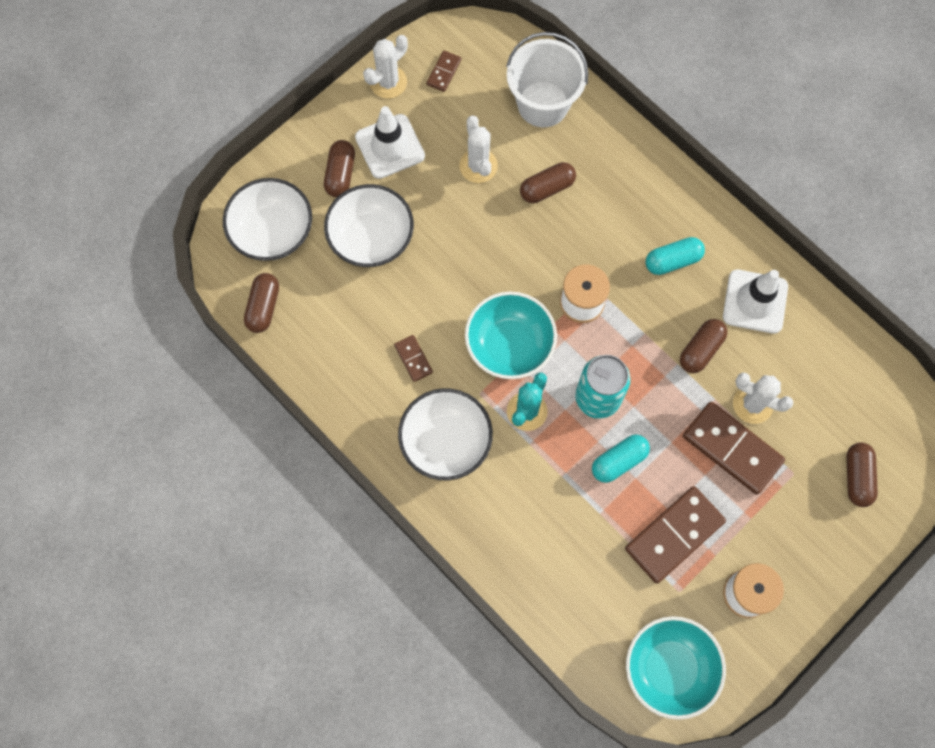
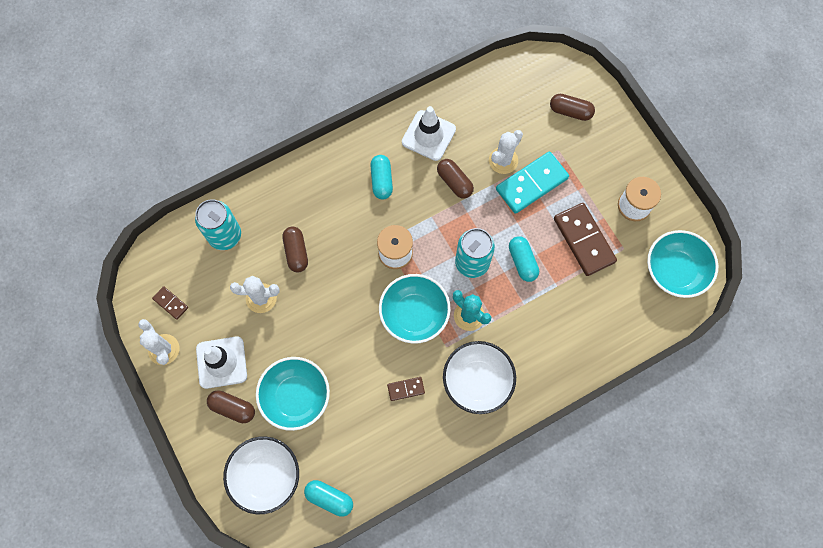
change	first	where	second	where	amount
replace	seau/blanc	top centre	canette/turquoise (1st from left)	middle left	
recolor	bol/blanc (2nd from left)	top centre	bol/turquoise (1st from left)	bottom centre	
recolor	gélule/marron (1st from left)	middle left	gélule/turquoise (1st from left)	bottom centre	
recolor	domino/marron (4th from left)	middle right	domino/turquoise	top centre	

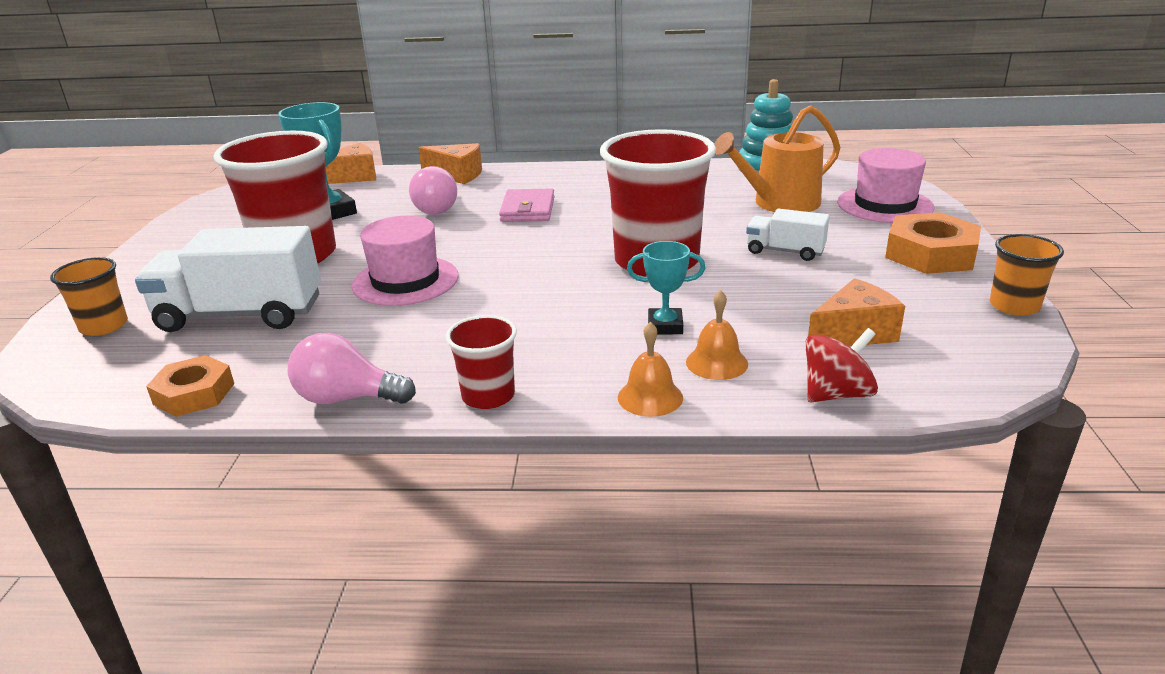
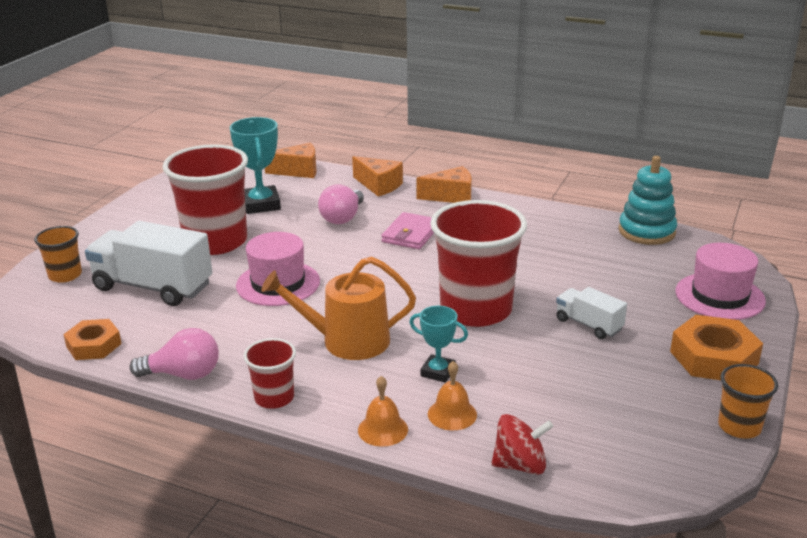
change	first	where	second	where	amount
rotate	ampoule/rose (1st from left)	middle left		middle left	150 degrees clockwise
move	arrosoir/orange	top right		centre	
move	fromage/orange (3rd from left)	middle right		centre	

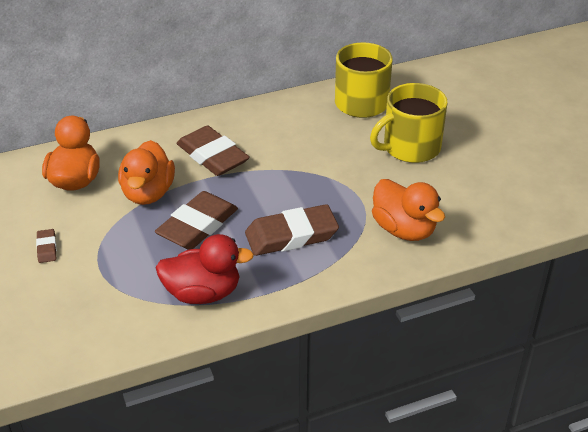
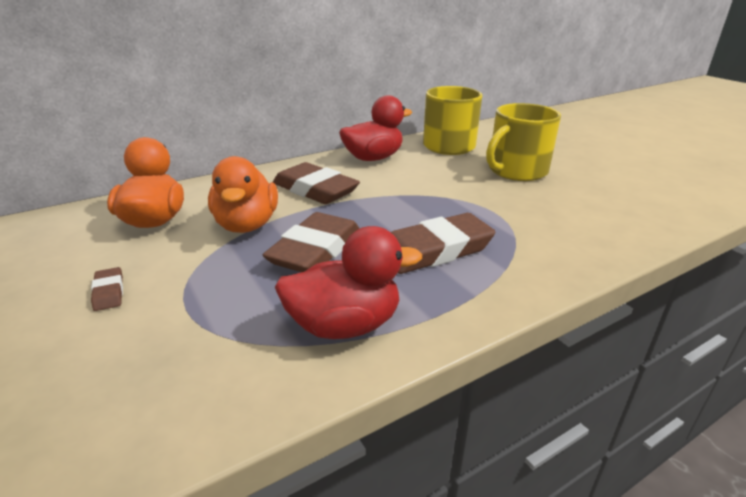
change	first	where	second	where	amount
insert			canard/rouge (2nd from left)	top centre	
delete	canard/orange (3rd from left)	middle right			

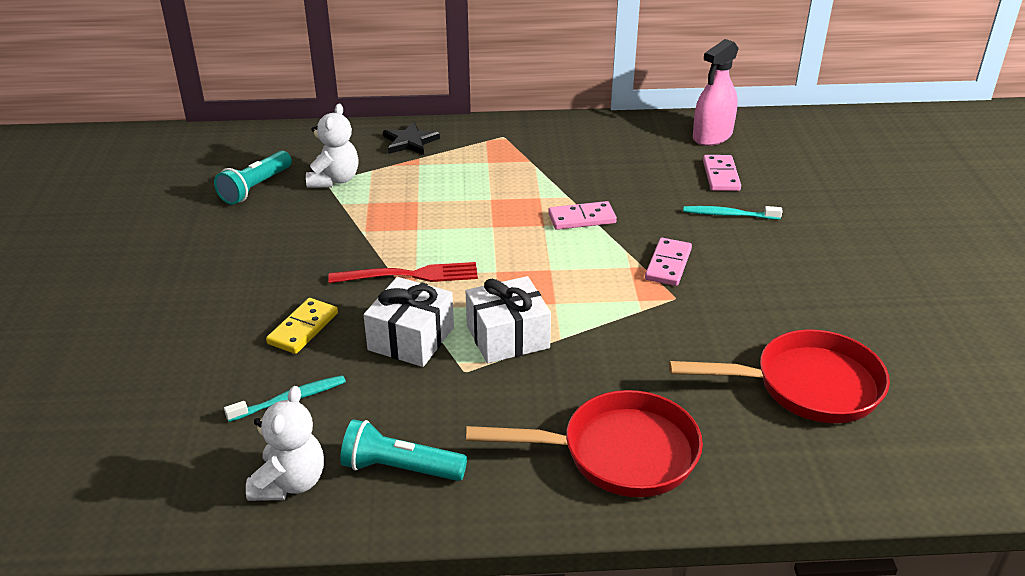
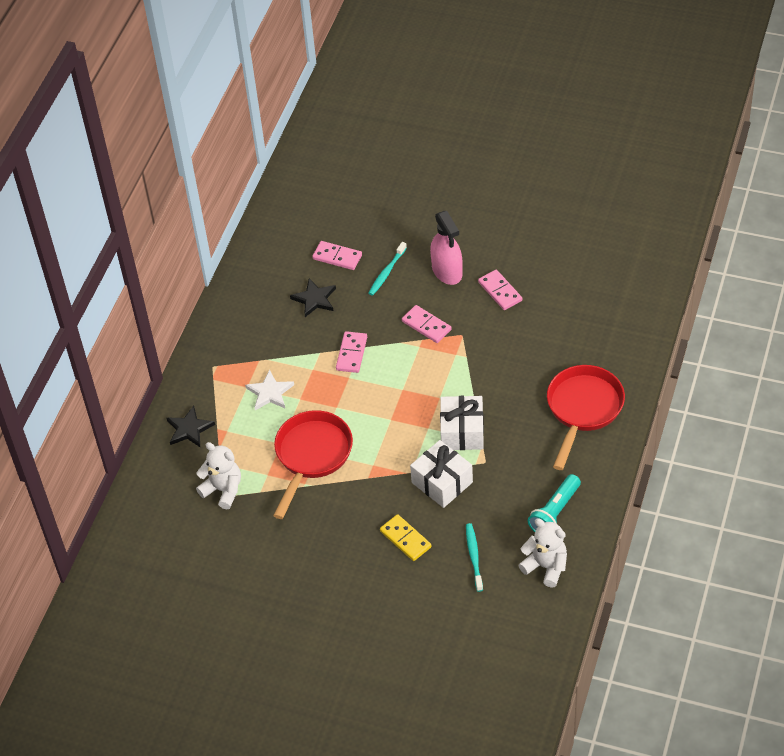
change	first	where	second	where	amount
insert			étoile/blanc	centre	
move	poêle/rouge (2nd from left in the first image)	middle right	poêle/rouge (1st from left)	centre	
insert			étoile/noir (2nd from left)	centre	
move	vaporisateur/rose	top right		top centre	
insert			domino/rose (4th from left)	centre	
delete	lampe de poche/turquoise (1st from left)	top left			
delete	fourchette/rouge	centre			

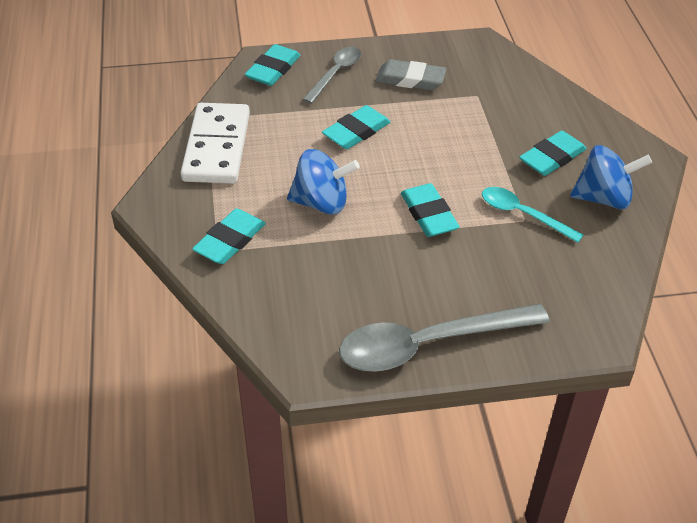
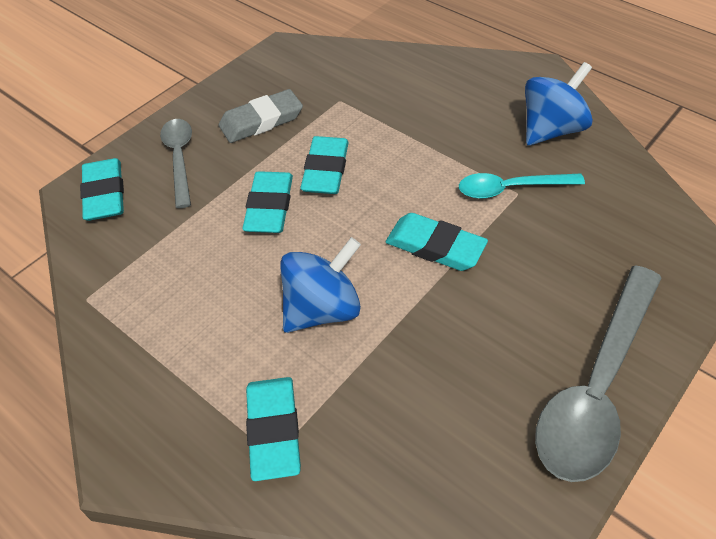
change	first	where	second	where	amount
move	gomme/turquoise (5th from left in the first image)	top right	gomme/turquoise (4th from left)	top centre	
delete	domino/blanc	top left			

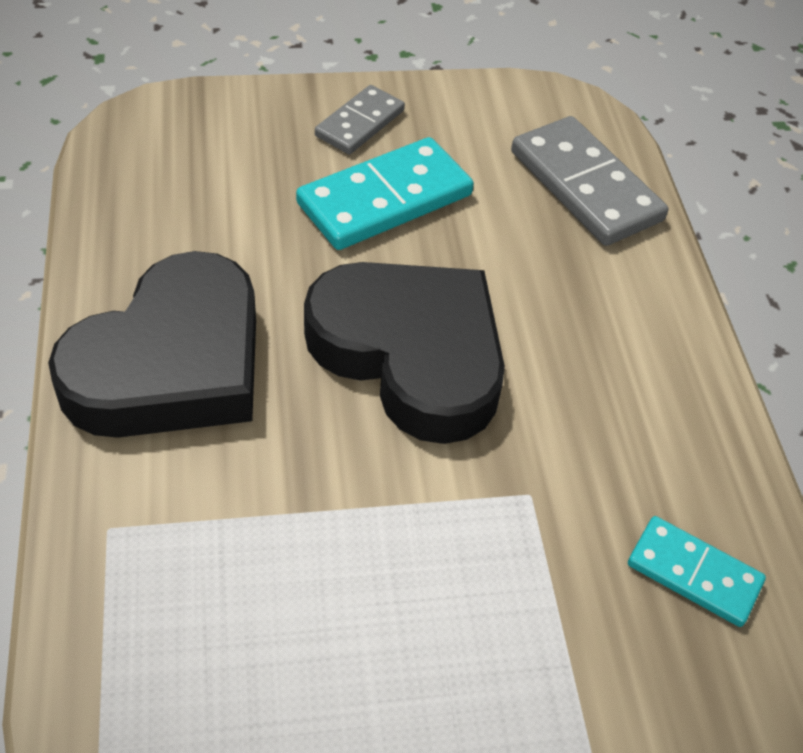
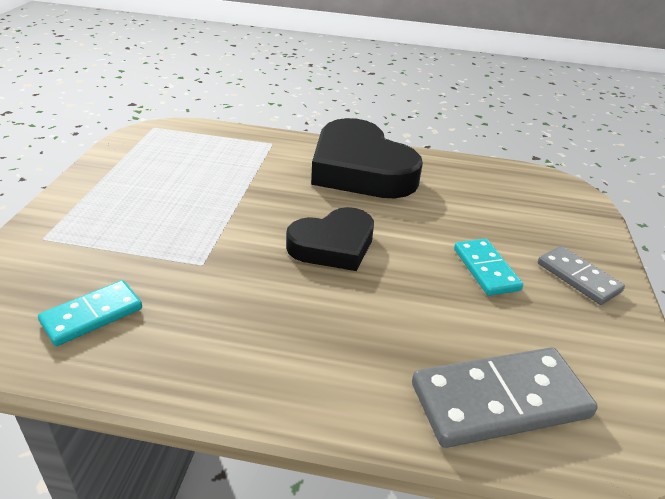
change	first	where	second	where	amount
resize	cœur/noir (2nd from left in the first image)	centre	cœur/noir (1st from left)	centre	x0.62
resize	domino/turquoise (1st from left in the first image)	top centre	domino/turquoise (2nd from left)	middle right	x0.60

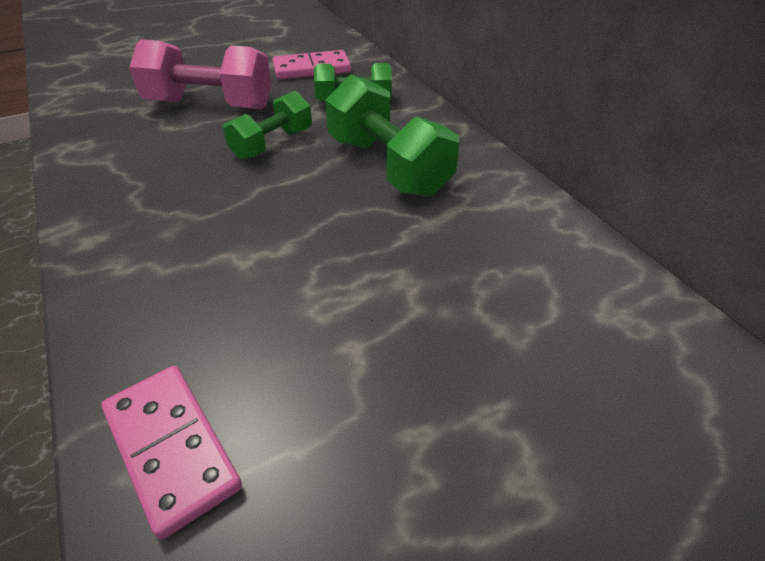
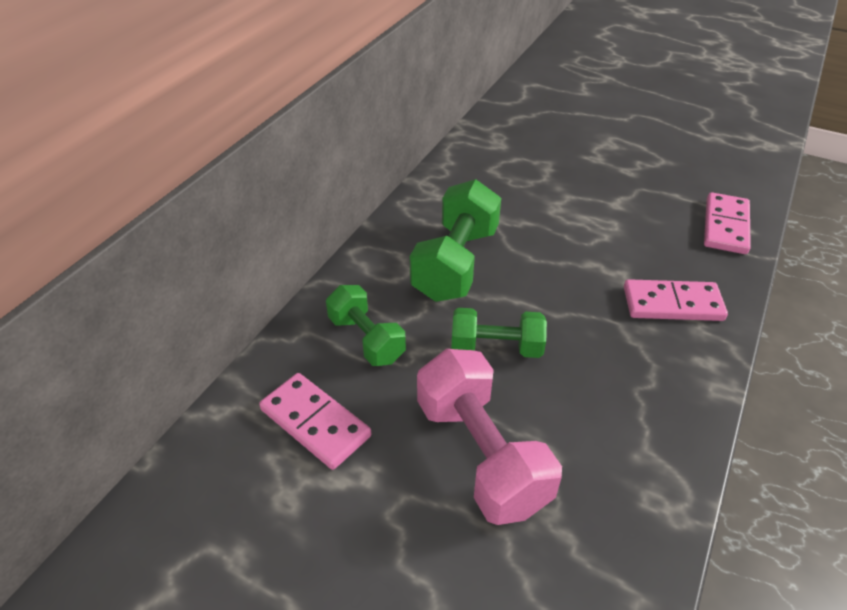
change	first	where	second	where	amount
insert			domino/rose (2nd from left)	middle right	

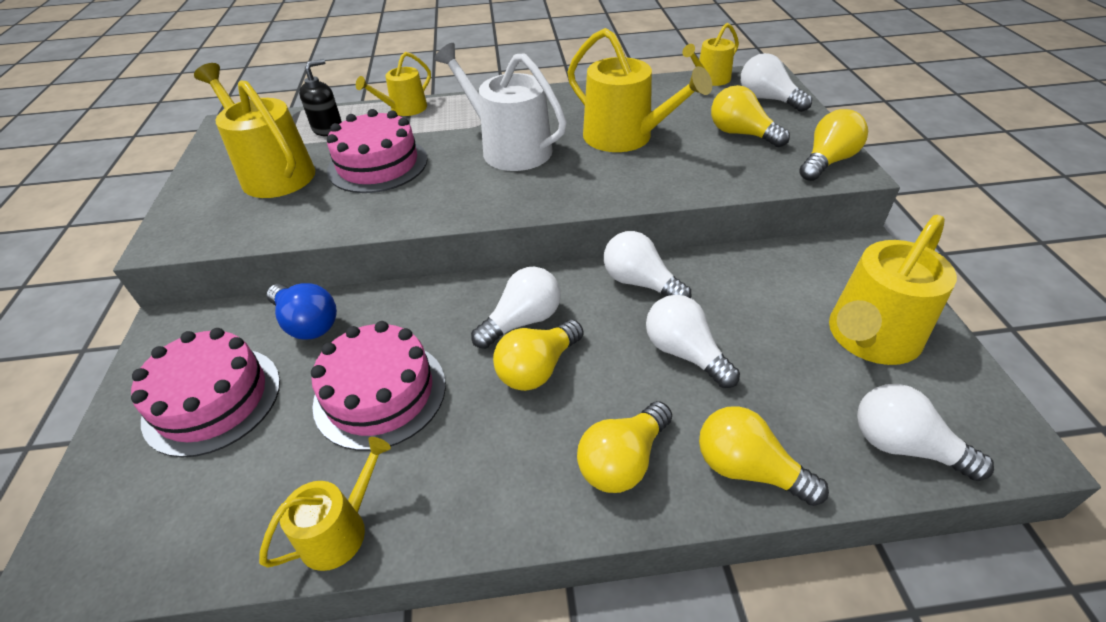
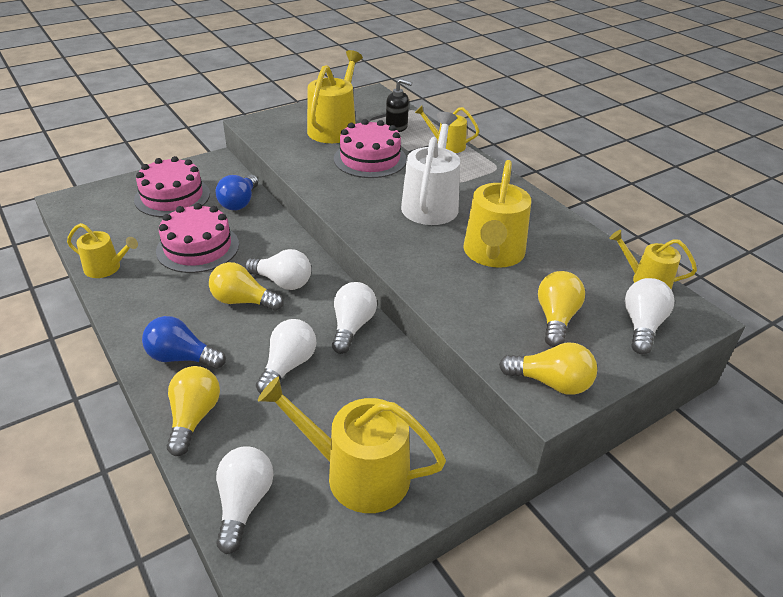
change	first	where	second	where	amount
recolor	ampoule/jaune (2nd from left)	bottom centre	ampoule/bleu (1st from left)	middle left	

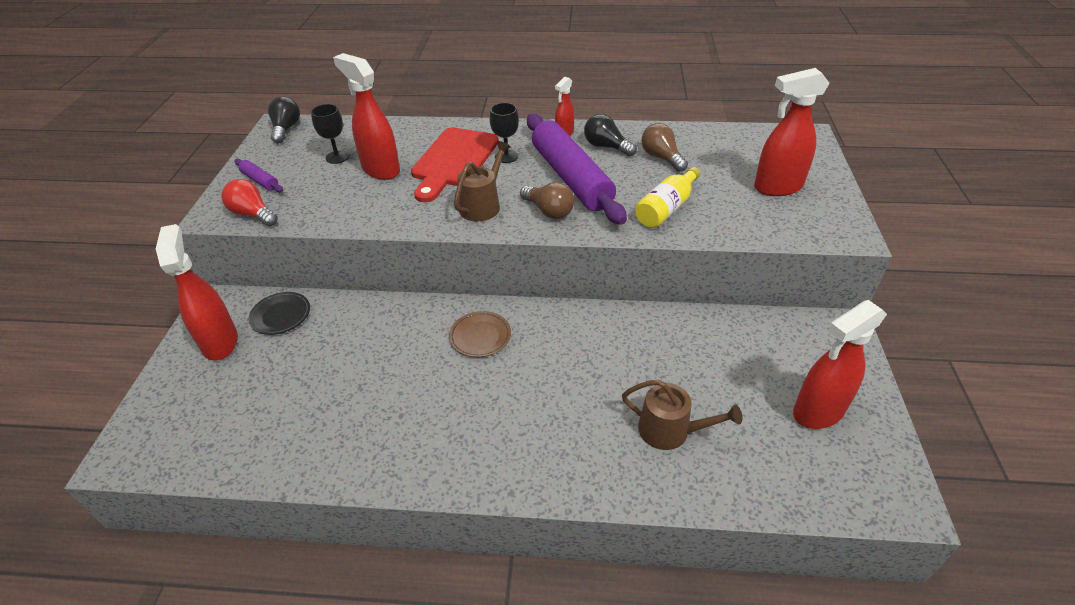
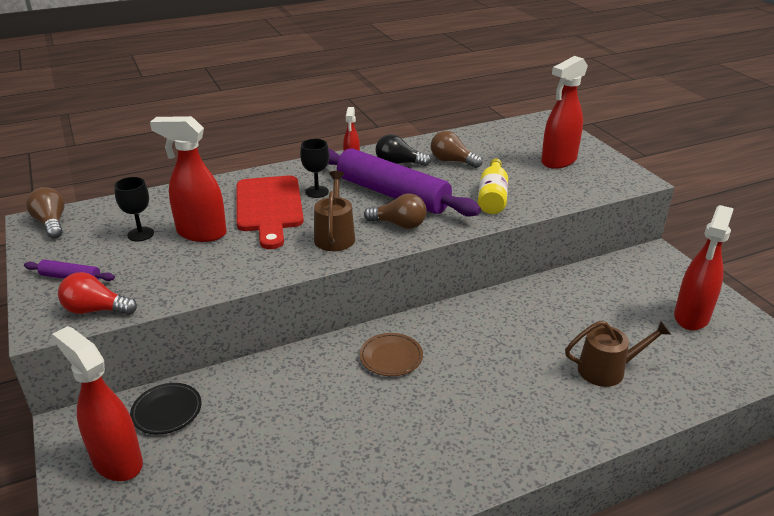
change	first	where	second	where	amount
recolor	ampoule/noir (1st from left)	top left	ampoule/marron (1st from left)	middle left	

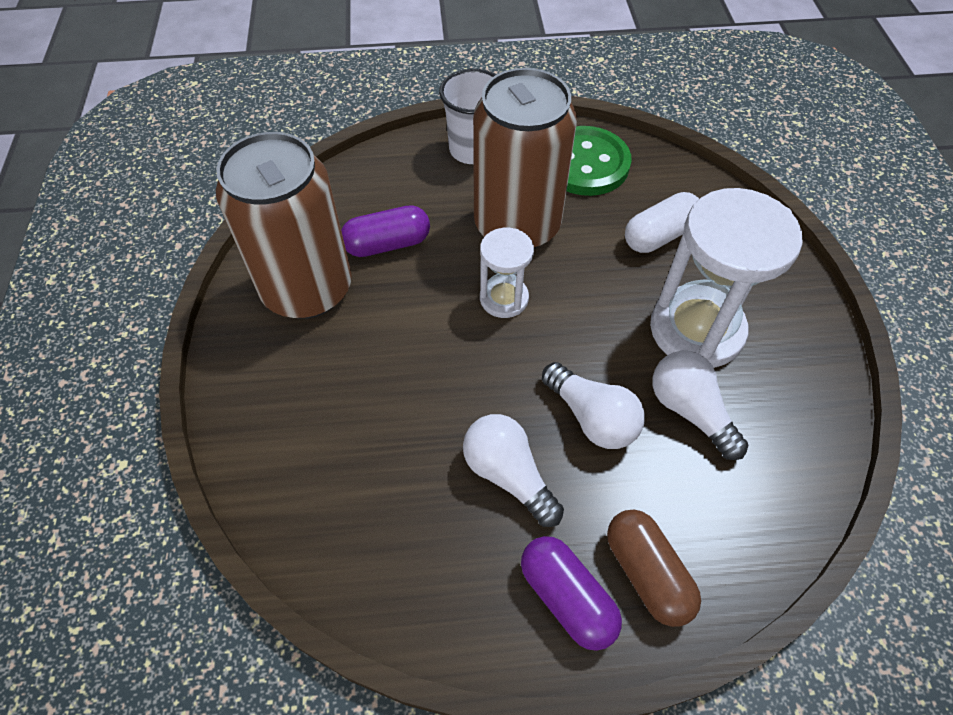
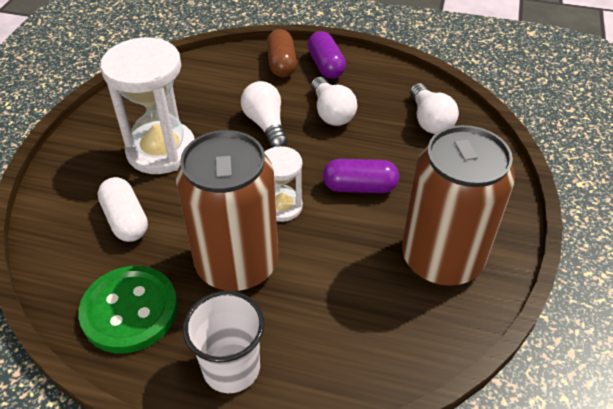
change	first	where	second	where	amount
rotate	gélule/blanc	top right		middle left	75 degrees clockwise
move	gélule/violet (1st from left in the first image)	top centre	gélule/violet (2nd from left)	centre	
move	ampoule/blanc (3rd from left)	middle right		top right	

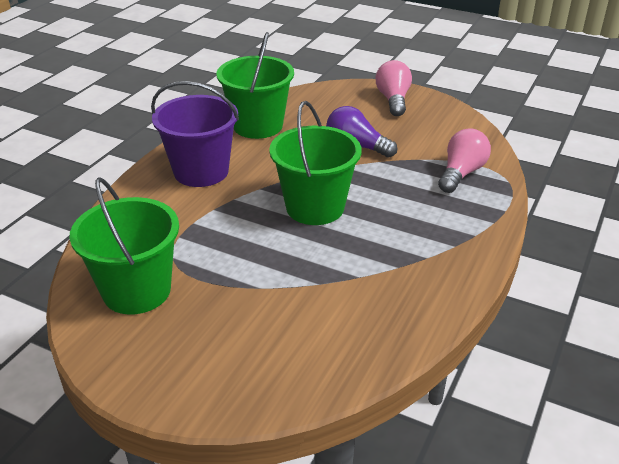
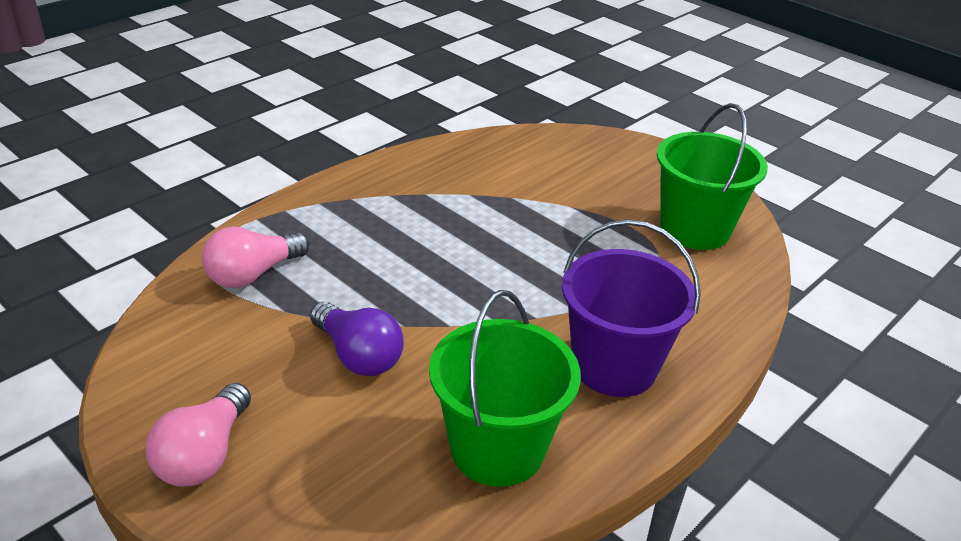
change	first	where	second	where	amount
delete	seau/vert (3rd from left)	centre			

